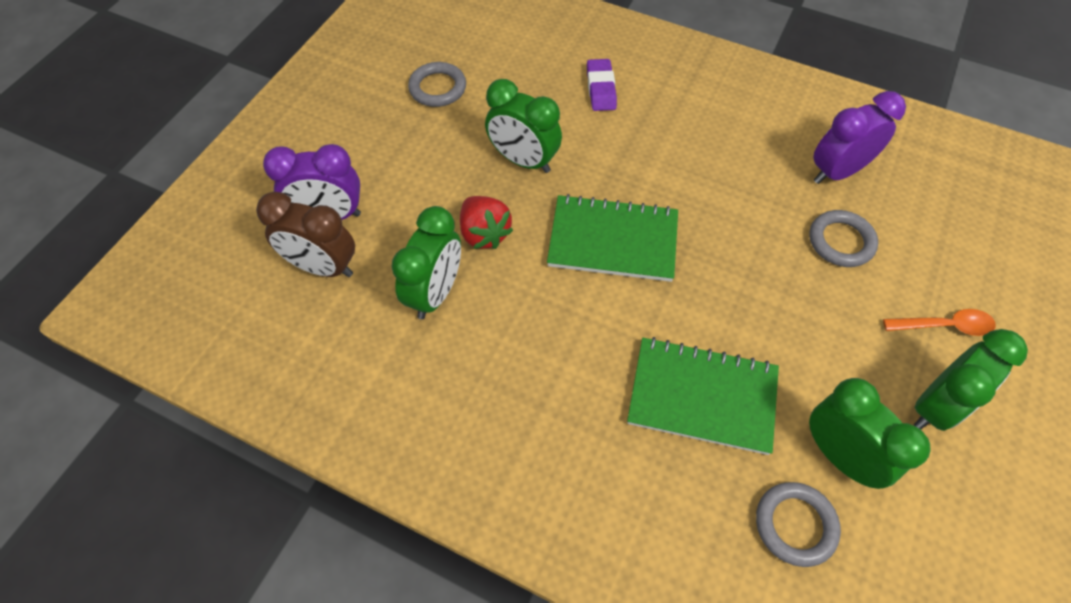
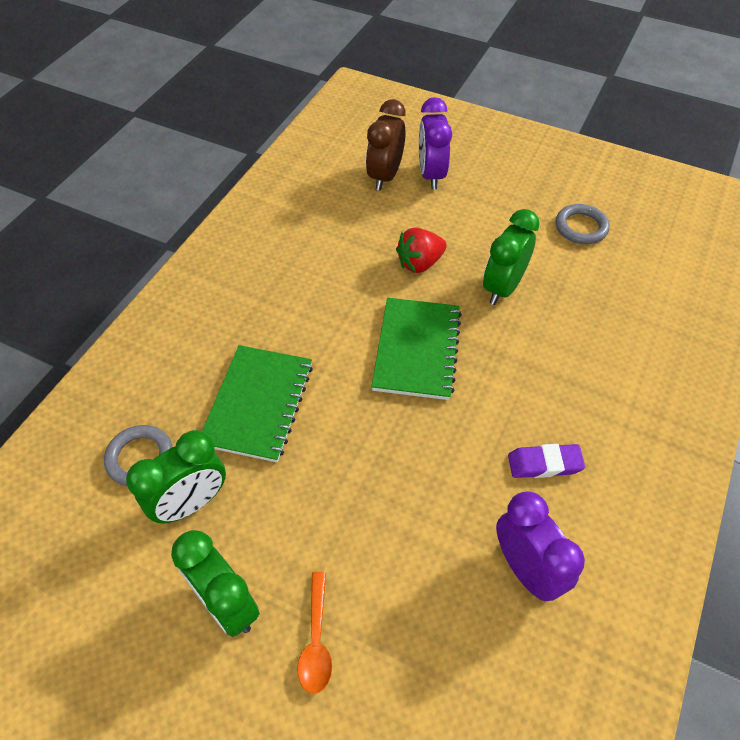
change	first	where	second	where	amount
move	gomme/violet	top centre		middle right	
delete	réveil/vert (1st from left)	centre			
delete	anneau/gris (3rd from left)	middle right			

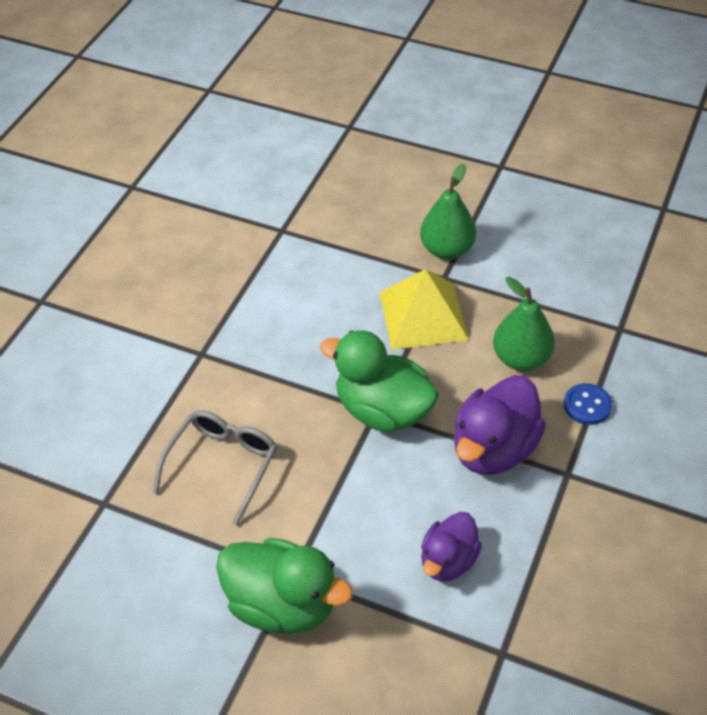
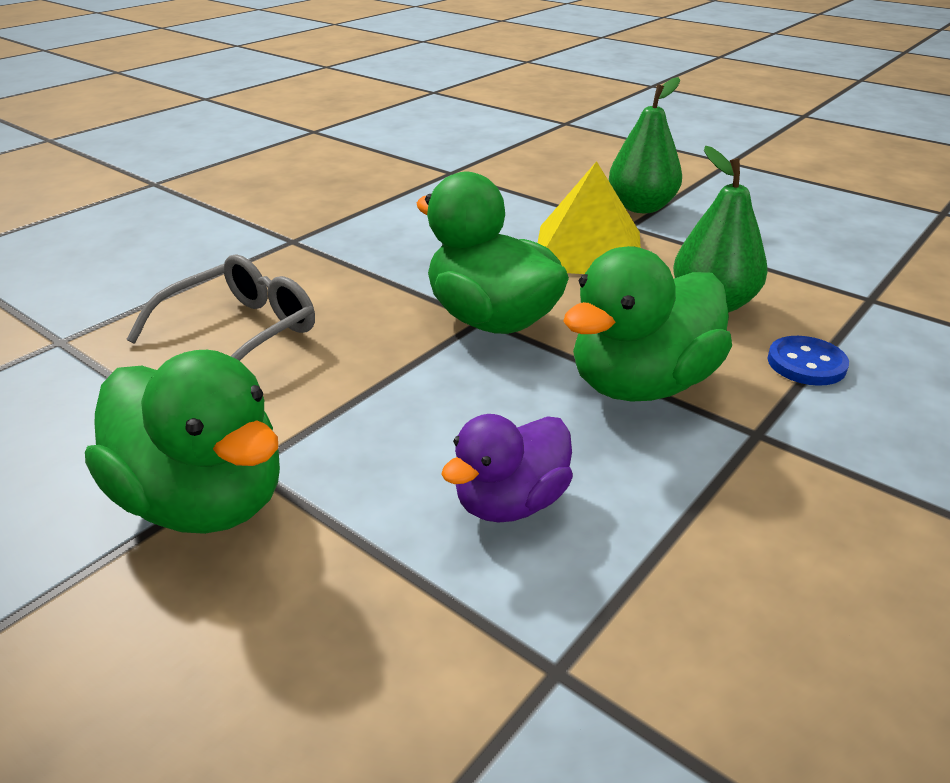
change	first	where	second	where	amount
recolor	canard/violet (2nd from left)	middle right	canard/vert (3rd from left)	middle right	

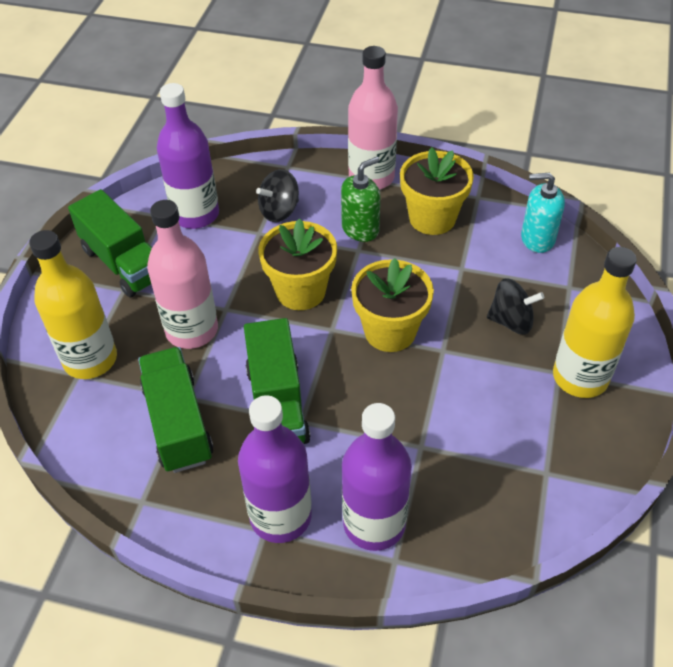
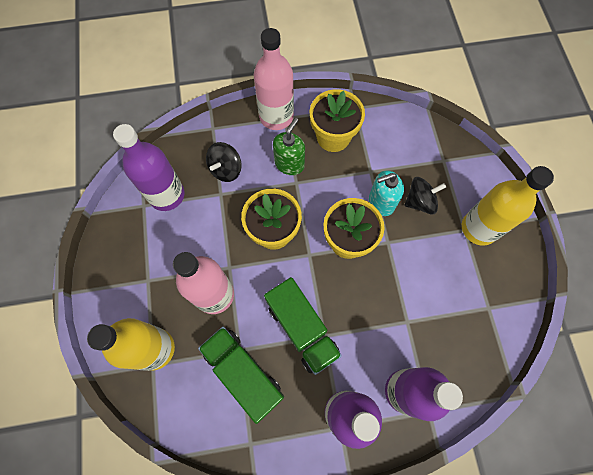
change	first	where	second	where	amount
move	distributeur de savon/turquoise	top right		centre	
delete	camion/vert (1st from left)	middle left			

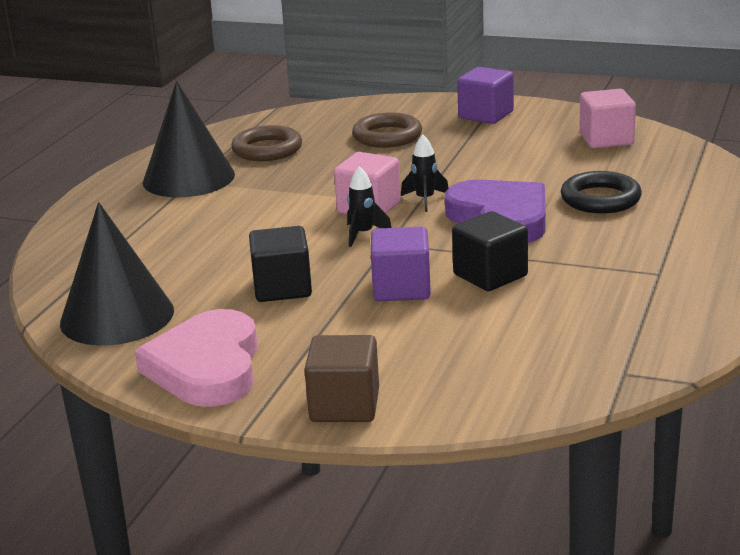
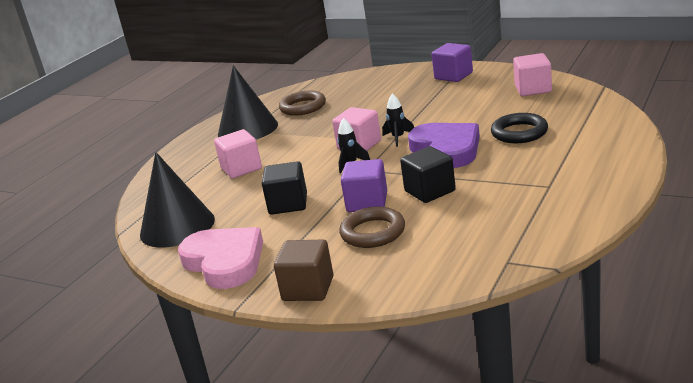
change	first	where	second	where	amount
rotate	cœur/rose	middle left		bottom left	135 degrees clockwise
insert			cube/rose (1st from left)	centre	
move	anneau/marron (2nd from left)	top centre		centre	

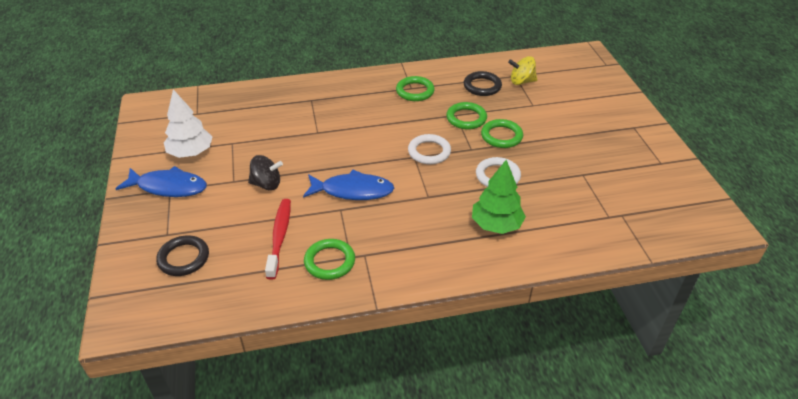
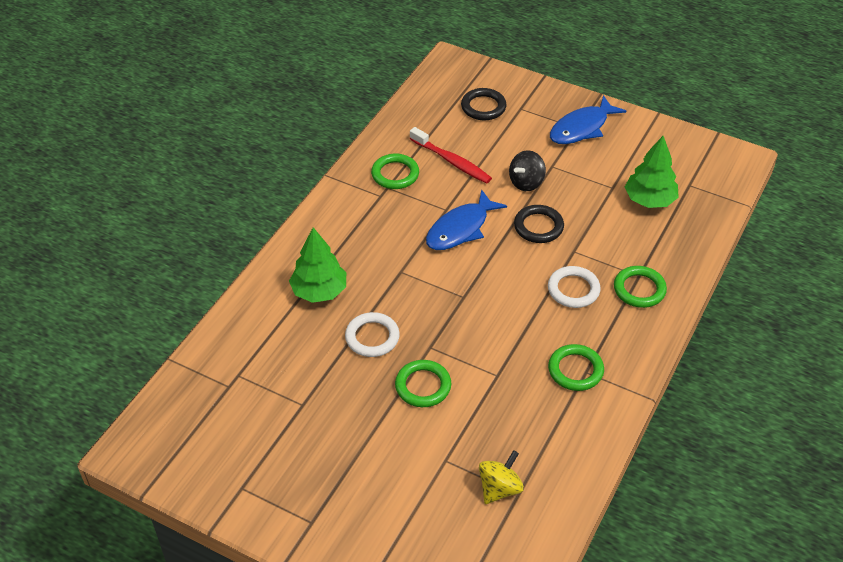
change	first	where	second	where	amount
move	anneau/noir (2nd from left)	top centre		centre	
move	anneau/blanc (1st from left in the first image)	centre	anneau/blanc (2nd from left)	middle right	
move	anneau/vert (3rd from left in the first image)	top centre	anneau/vert (4th from left)	middle right	
insert			arbre/vert (2nd from left)	top right	
delete	arbre/blanc	top left			

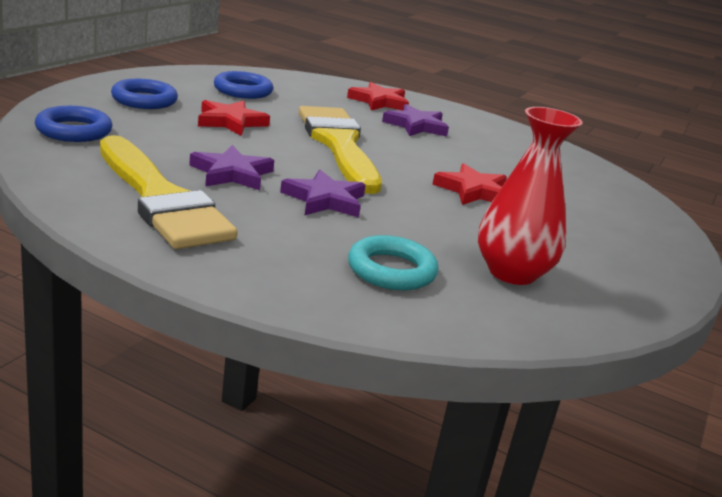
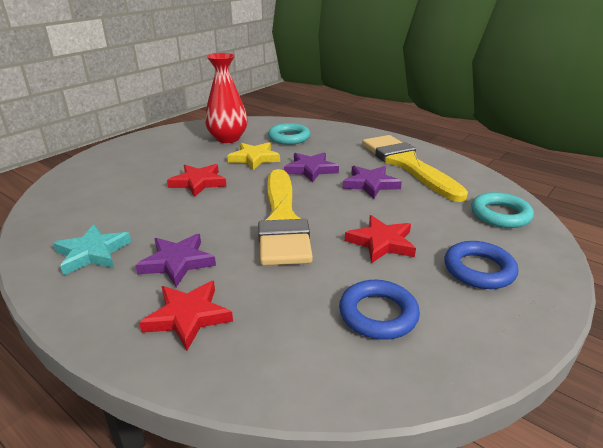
change	first	where	second	where	amount
insert			étoile/turquoise	middle left	
insert			étoile/jaune	centre	
recolor	anneau/bleu (1st from left)	top left	anneau/turquoise (2nd from left)	middle right	

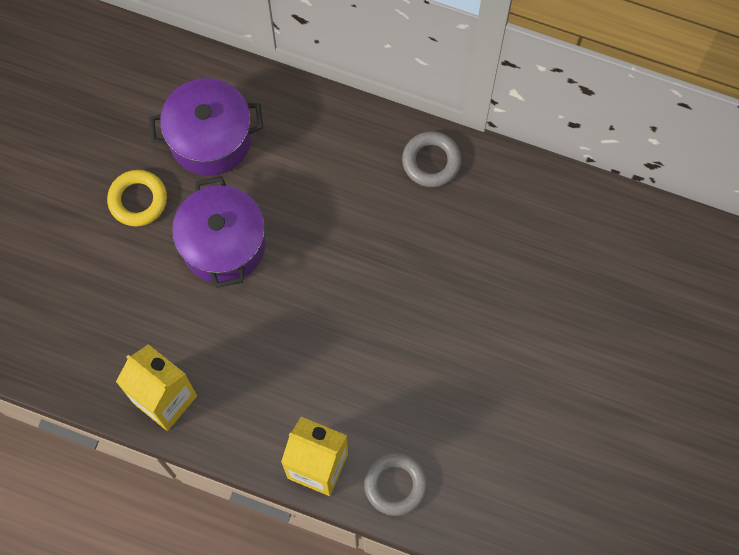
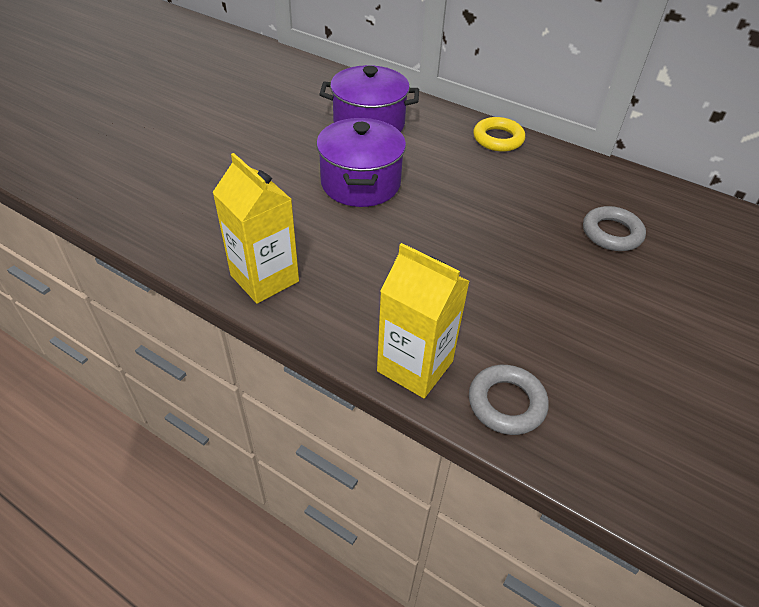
change	first	where	second	where	amount
move	anneau/jaune	middle left		top centre	
move	anneau/gris (2nd from left)	top centre		middle right	

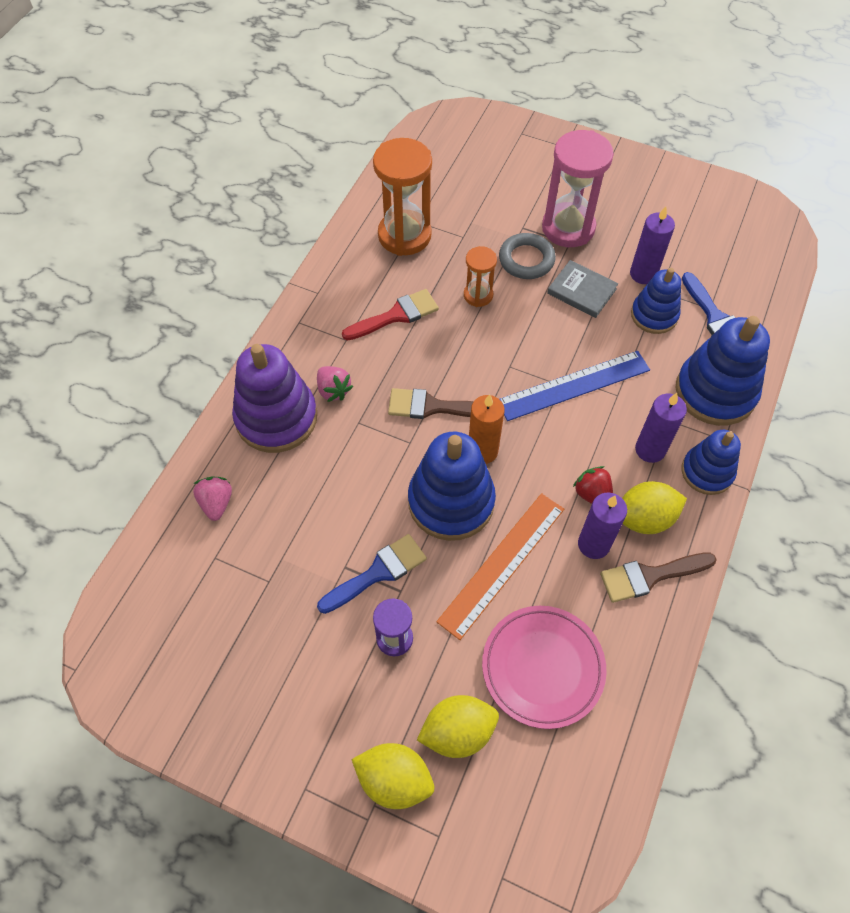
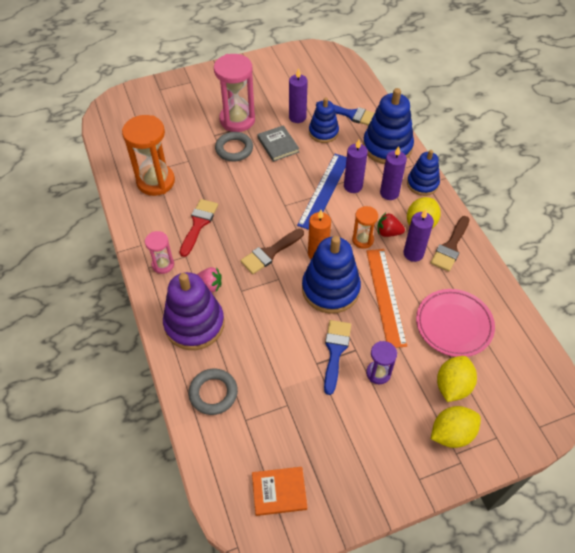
change	first	where	second	where	amount
insert			sablier/rose (1st from left)	middle left	
replace	fraise/rose (1st from left)	middle left	anneau/gris (1st from left)	bottom centre	
insert			livre/orange	bottom centre	
rotate	livre/gris	top right		top centre	75 degrees clockwise
insert			bougie/violet (2nd from left)	top centre	
move	sablier/orange (2nd from left)	top centre		centre	

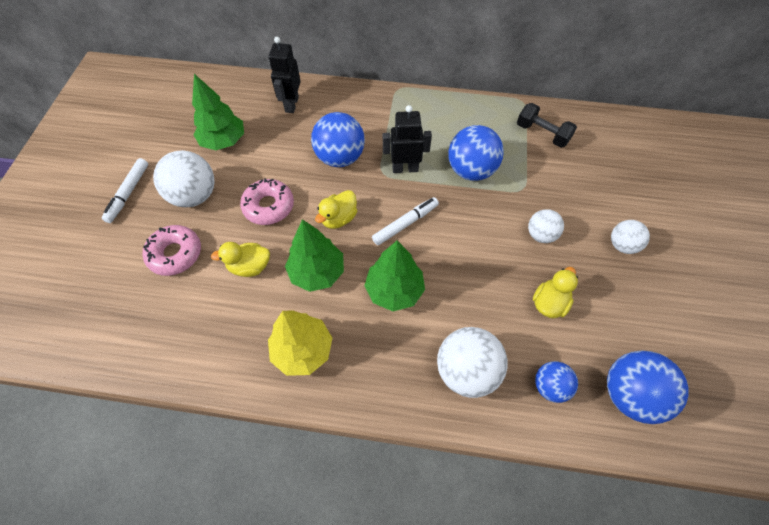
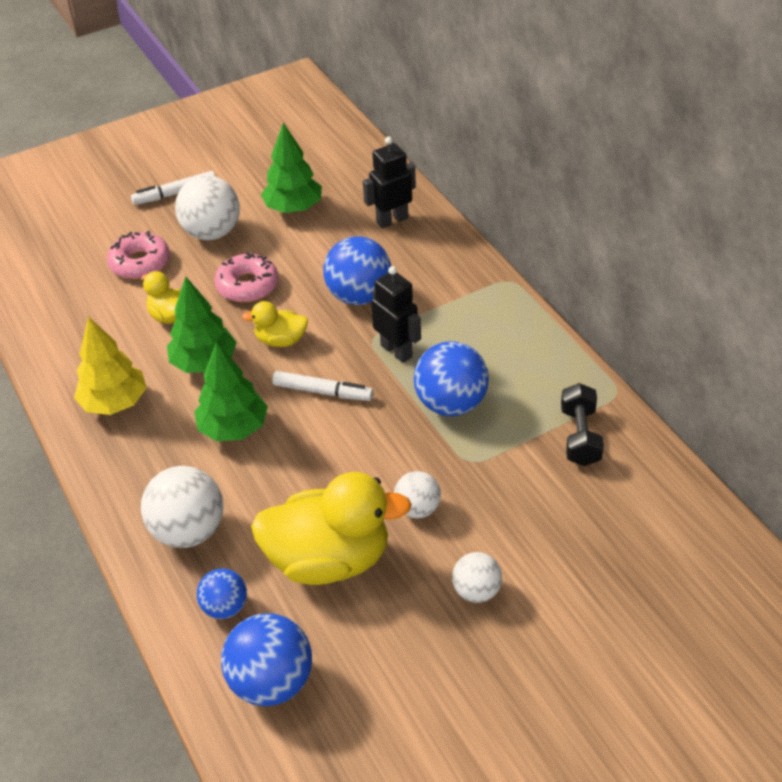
change	first	where	second	where	amount
resize	canard/jaune (3rd from left)	middle right		bottom centre	x2.04

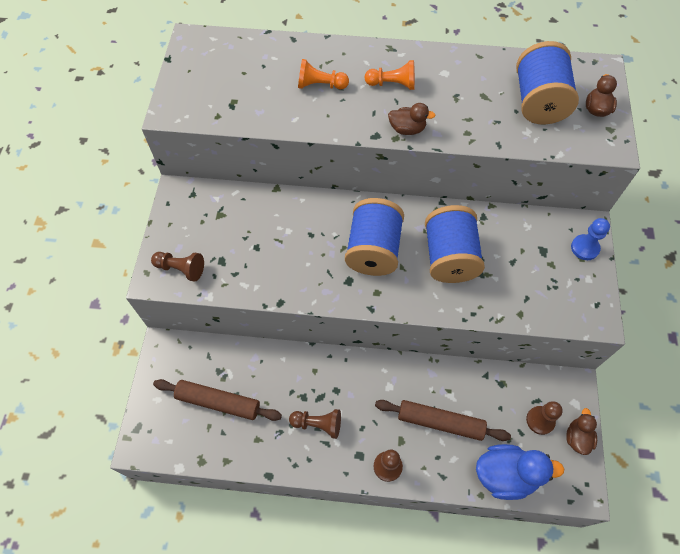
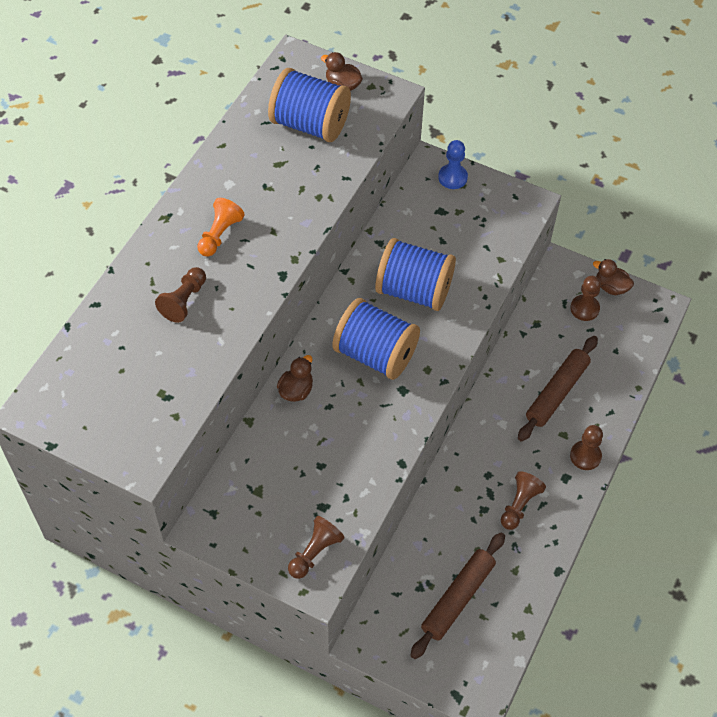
change	first	where	second	where	amount
recolor	pion/orange (1st from left)	top centre	pion/marron (1st from left)	middle left	
move	canard/marron (1st from left)	top centre		centre	
delete	canard/bleu	bottom right			

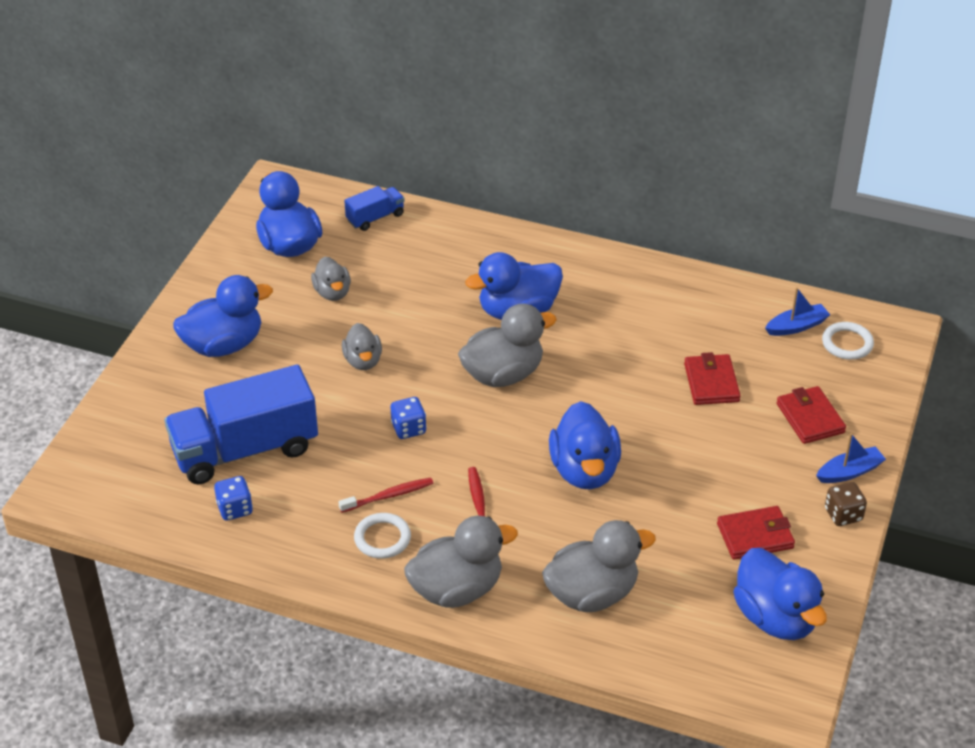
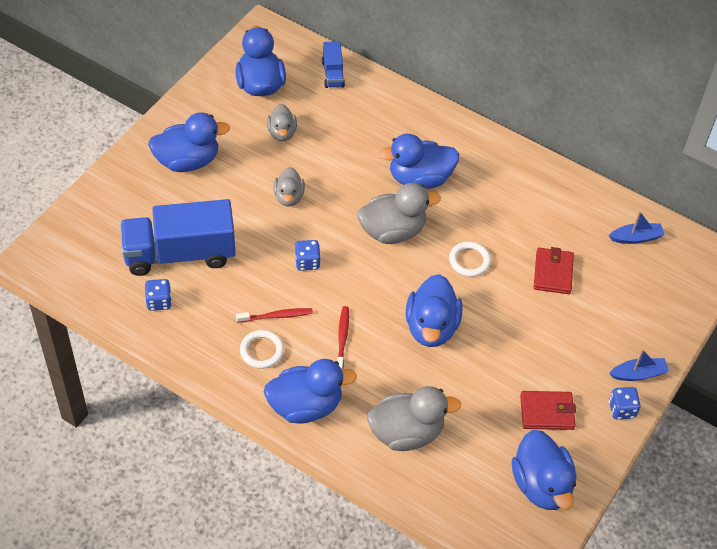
change	first	where	second	where	amount
recolor	canard/gris (3rd from left)	bottom centre	canard/bleu (3rd from left)	bottom centre	
rotate	camion/bleu (2nd from left)	top centre		top centre	105 degrees clockwise
move	anneau/blanc (2nd from left)	middle right		centre	
recolor	dé/marron	bottom right	dé/bleu (3rd from left)	bottom right	
delete	portefeuille/rouge (3rd from left)	middle right			

